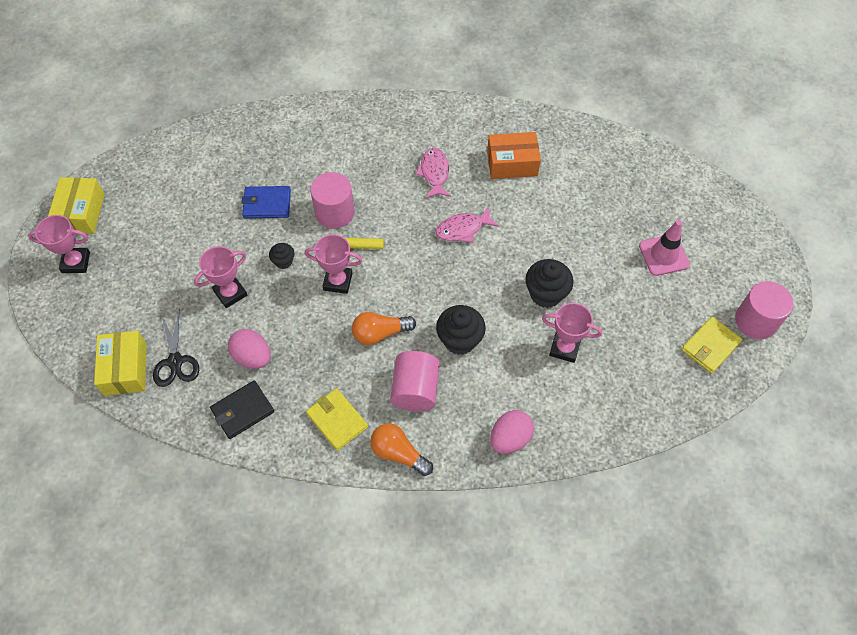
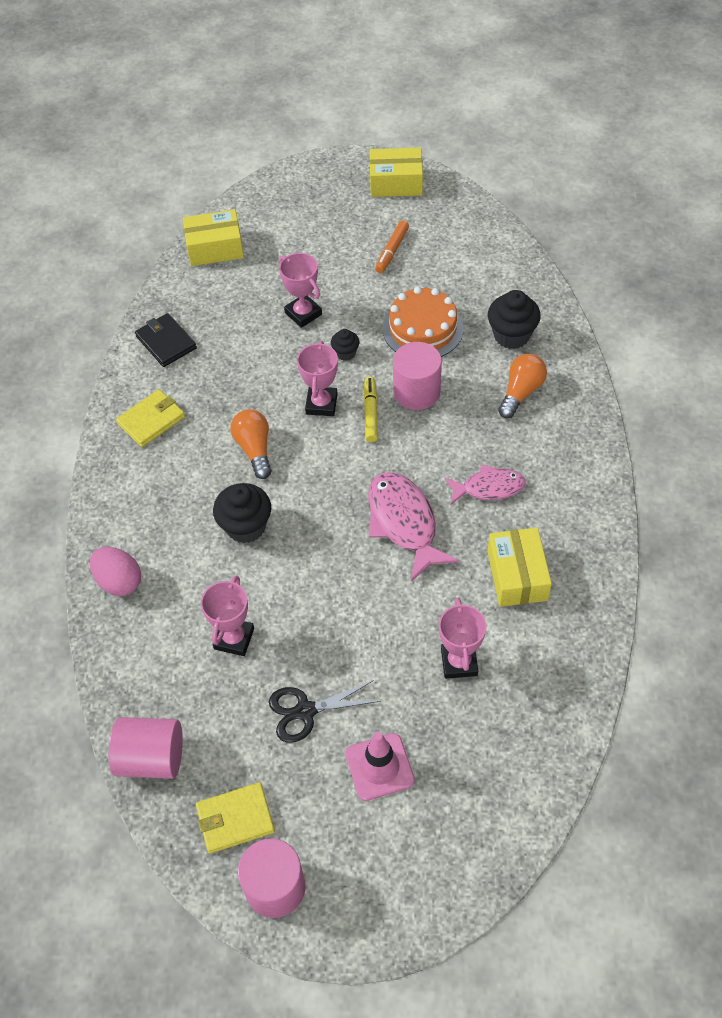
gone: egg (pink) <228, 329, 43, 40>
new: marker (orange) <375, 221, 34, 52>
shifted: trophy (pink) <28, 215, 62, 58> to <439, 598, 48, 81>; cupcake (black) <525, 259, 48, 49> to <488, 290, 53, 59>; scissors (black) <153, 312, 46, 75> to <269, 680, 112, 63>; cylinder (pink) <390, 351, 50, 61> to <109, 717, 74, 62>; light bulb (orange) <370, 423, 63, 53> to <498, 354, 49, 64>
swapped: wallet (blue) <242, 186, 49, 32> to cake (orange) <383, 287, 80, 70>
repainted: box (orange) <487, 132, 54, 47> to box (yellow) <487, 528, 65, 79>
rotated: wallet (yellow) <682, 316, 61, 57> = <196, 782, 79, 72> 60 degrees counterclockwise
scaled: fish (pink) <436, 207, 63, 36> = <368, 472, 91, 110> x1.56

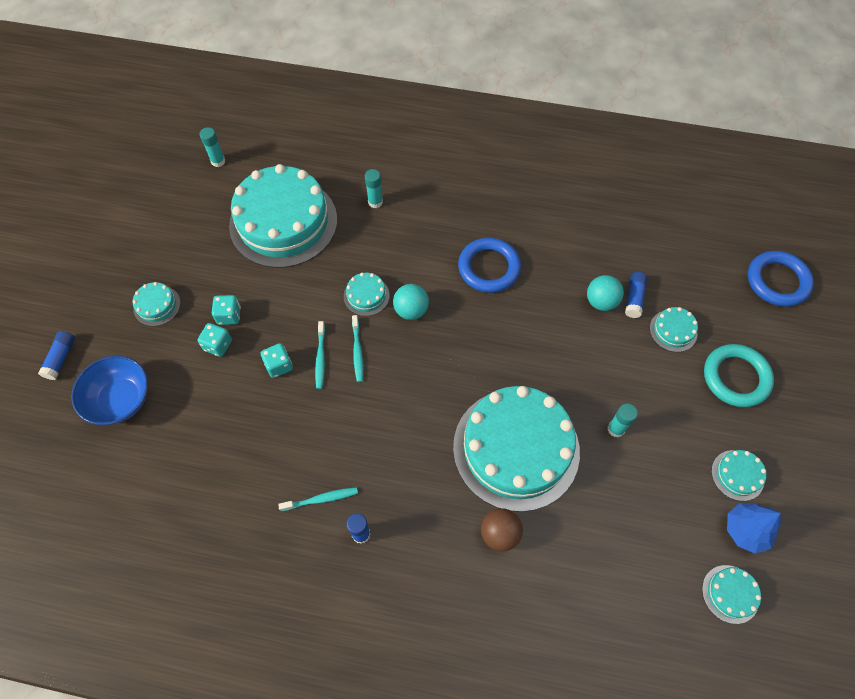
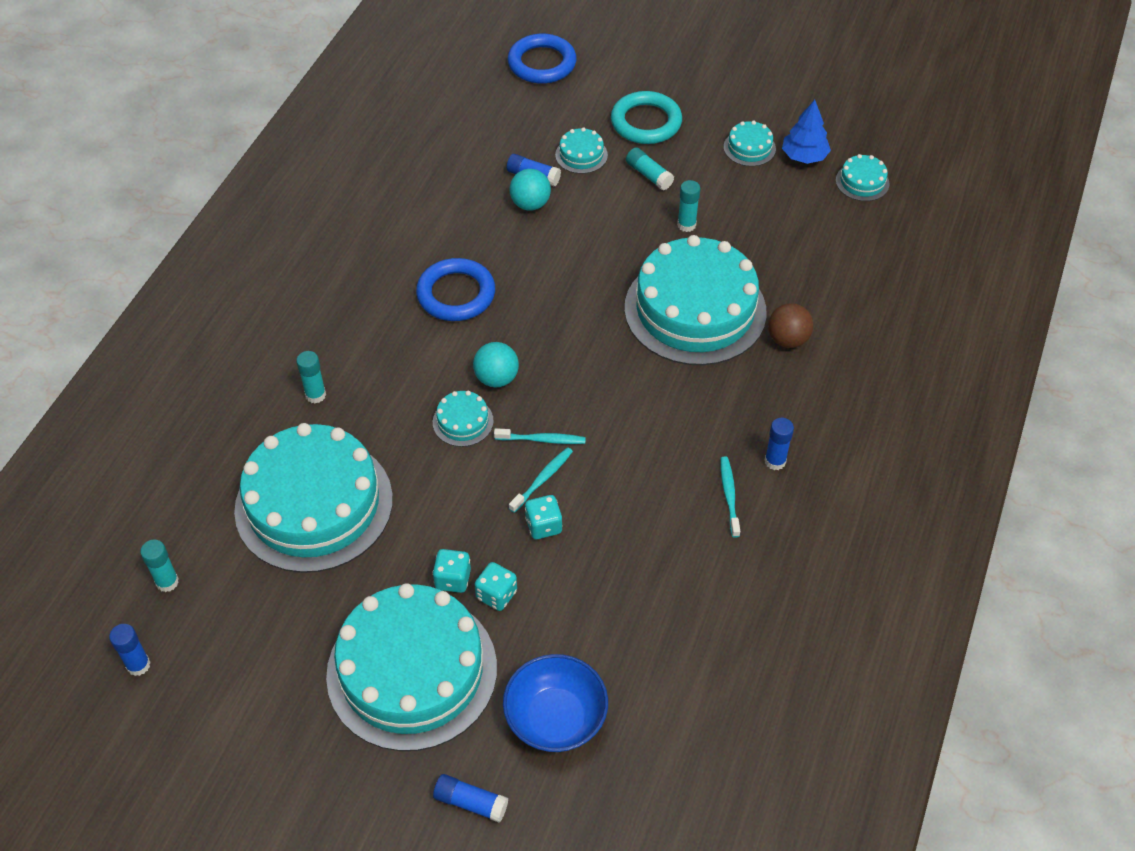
new: glue stick (turquoise) <626, 147, 48, 43>; glue stick (blue) <109, 624, 42, 52>
rotated: toothbrush (turquoise) <315, 321, 10, 68> = <509, 447, 64, 66> 60 degrees counterclockwise
scaled: cake (turquoise) <133, 282, 48, 44> = <326, 583, 171, 168> x2.47

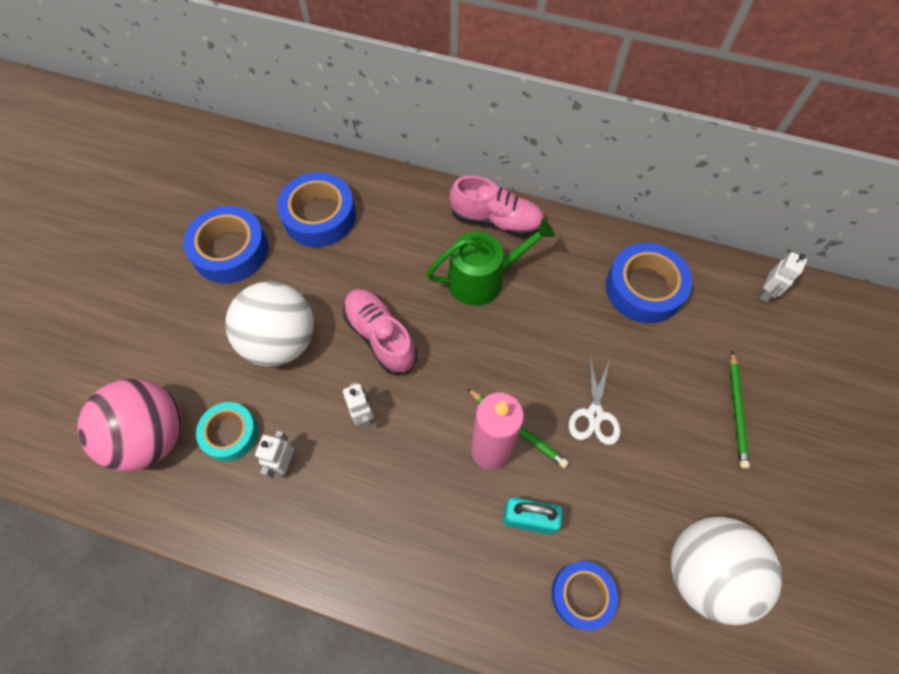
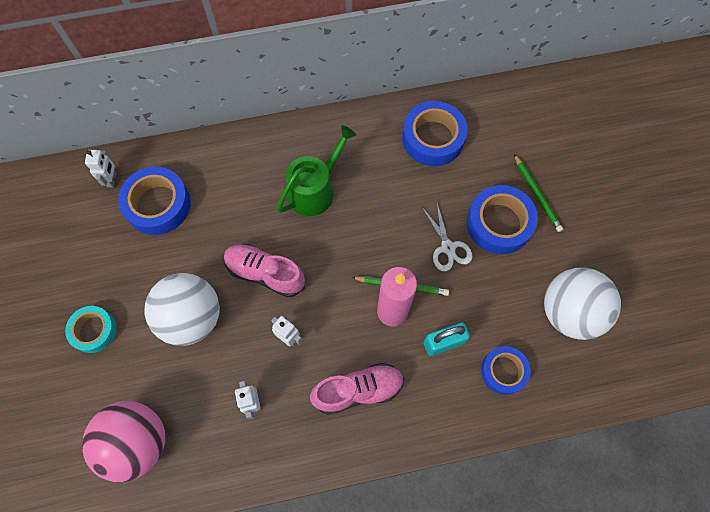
shifted: shoe (pink) <450, 176, 94, 61> to <310, 363, 94, 52>; tape (blue) <183, 206, 85, 77> to <467, 185, 71, 69>; robot (white) <759, 252, 48, 50> to <85, 150, 32, 38>; tape (turquoise) <196, 402, 62, 59> to <65, 306, 52, 47>

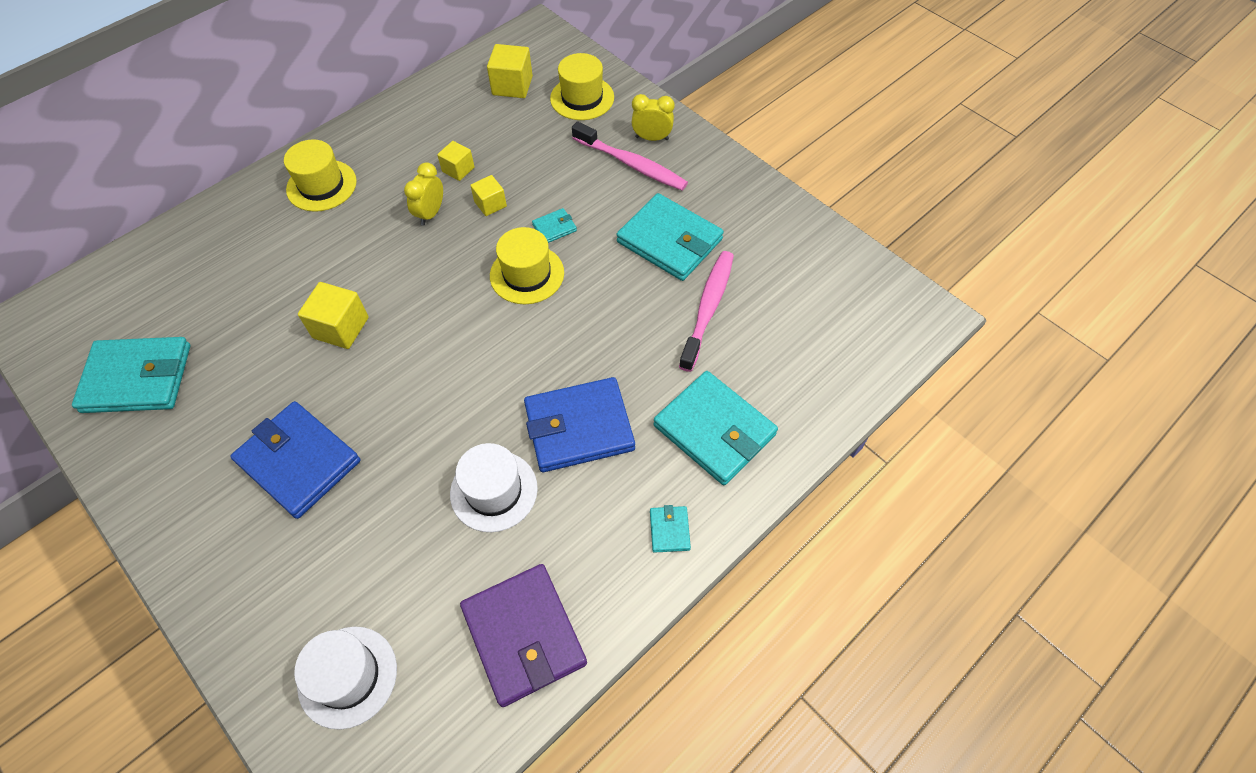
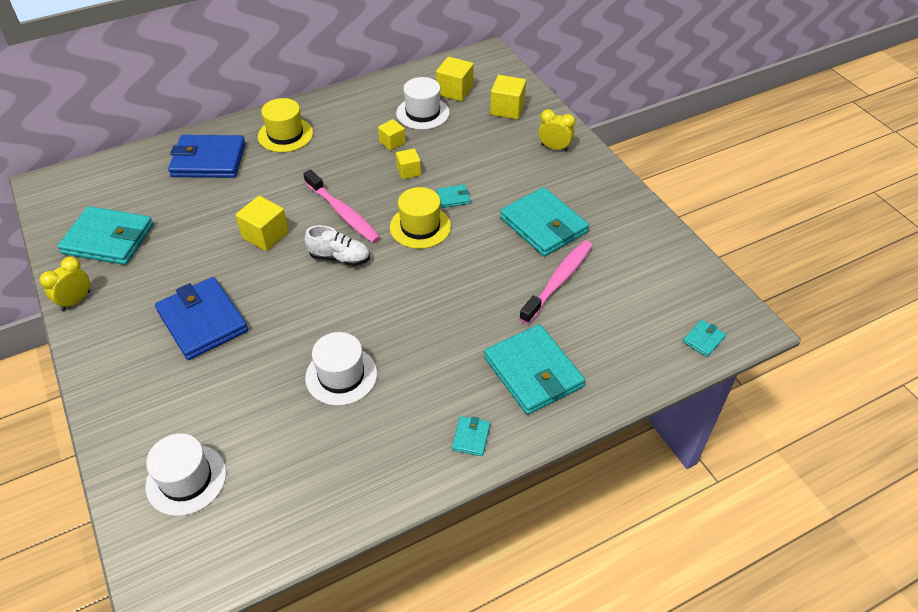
gone: wallet (purple) <460, 564, 127, 143>
new: hat (white) <396, 77, 54, 53>; shoe (white) <304, 225, 66, 41>; wallet (turquoise) <683, 320, 43, 37>
shifted: toothbrush (pink) <572, 121, 116, 70> to <303, 169, 78, 74>; clock (yellow) <404, 162, 39, 64> to <39, 257, 51, 54>; wallet (blue) <524, 377, 111, 95> to <168, 135, 78, 43>
swapped: hat (yellow) <550, 53, 64, 67> to cube (yellow) <490, 75, 36, 44>

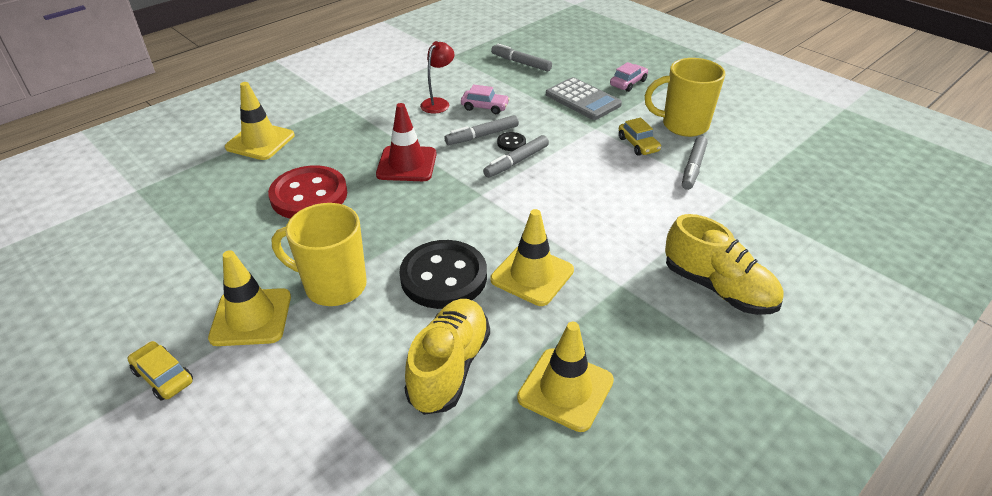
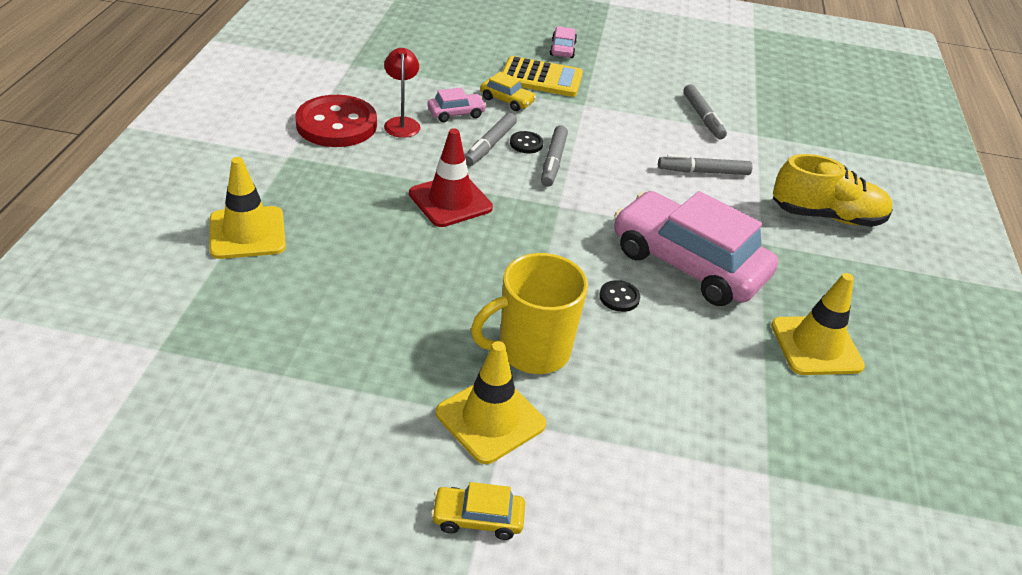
gone: mug (yellow) <645, 58, 80, 79>; shoe (yellow) <404, 299, 86, 116>
shifted: marker (grey) <491, 44, 61, 28> to <658, 154, 95, 21>; car (yellow) <619, 118, 42, 38> to <480, 72, 56, 39>; button (red) <268, 165, 79, 54> to <295, 95, 82, 52>
swapped: traffic cone (yellow) <490, 209, 84, 97> to car (pink) <614, 191, 164, 115>
repainted: calculator (grey) <546, 77, 76, 43> to calculator (yellow) <502, 56, 81, 41>
scaled: button (black) <399, 240, 88, 69> = <599, 280, 41, 32> x0.42

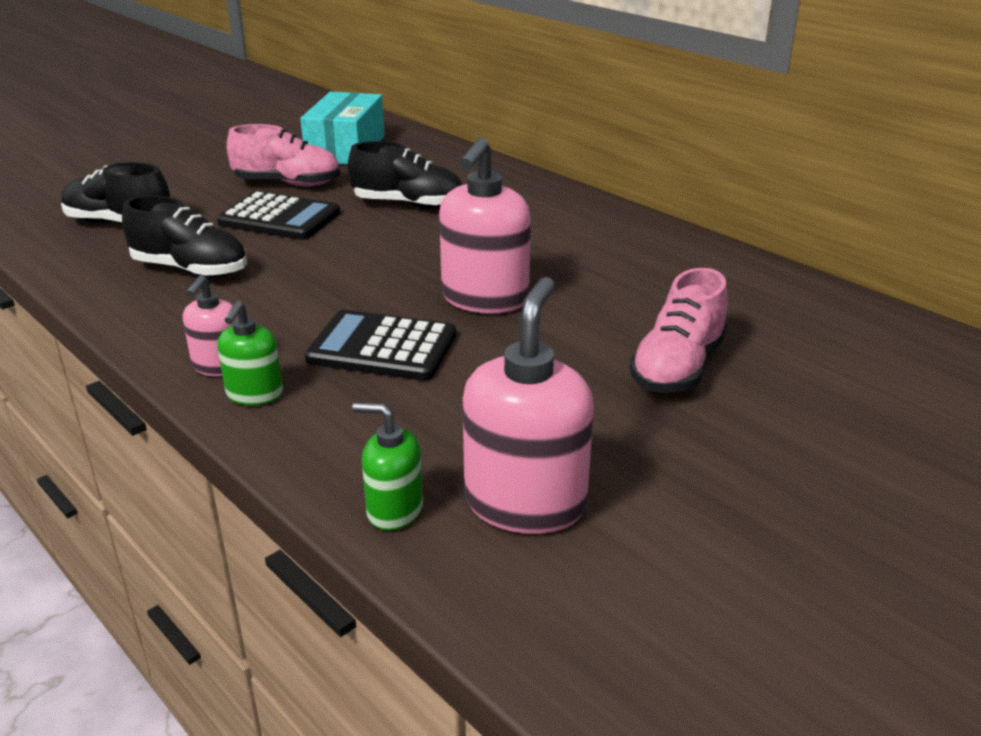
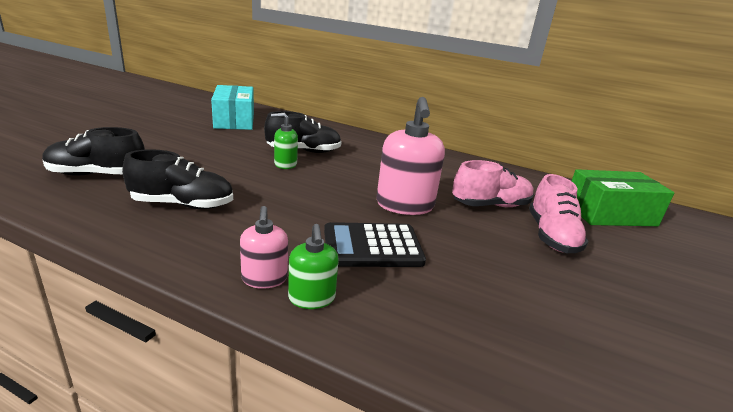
gone: calculator (black) <217, 191, 123, 49>; soap dispenser (pink) <463, 277, 131, 257>
new: box (green) <572, 169, 103, 57>
shifted: shoe (pink) <227, 124, 113, 62> to <452, 160, 82, 47>; soap dispenser (green) <352, 403, 71, 128> to <271, 113, 27, 56>

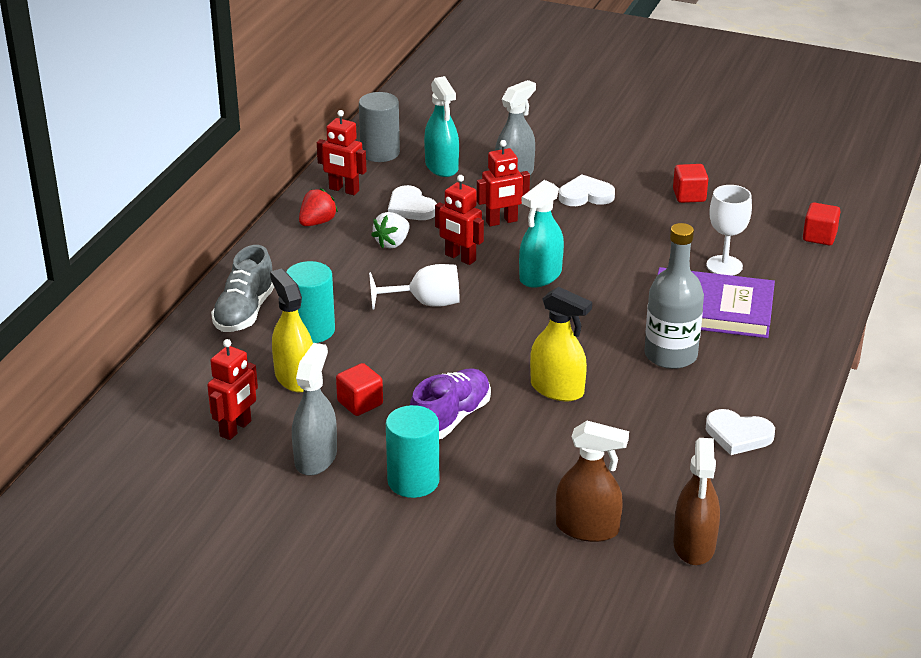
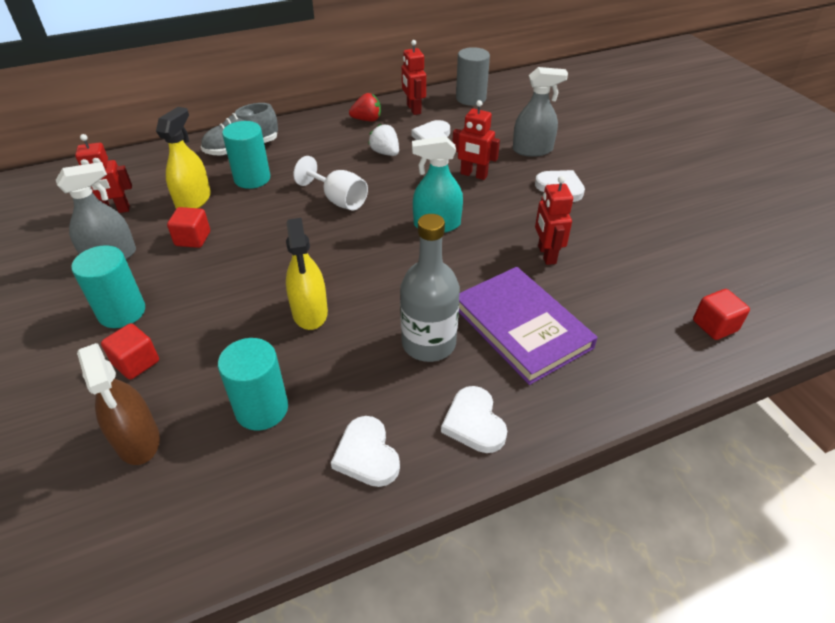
gone: spray bottle (turquoise) <424, 76, 35, 101>; goblet (white) <706, 185, 46, 91>; shoe (purple) <410, 368, 81, 71>; spray bottle (brown) <673, 438, 47, 127>
new: cylinder (turquoise) <218, 338, 70, 92>; heart (white) <441, 386, 66, 67>
shifted: cube (red) <673, 164, 35, 39> to <101, 323, 58, 57>; robot (red) <435, 175, 49, 90> to <535, 176, 38, 89>
rotated: strawberry (white) <371, 212, 39, 37> = <368, 124, 31, 32> 60 degrees clockwise

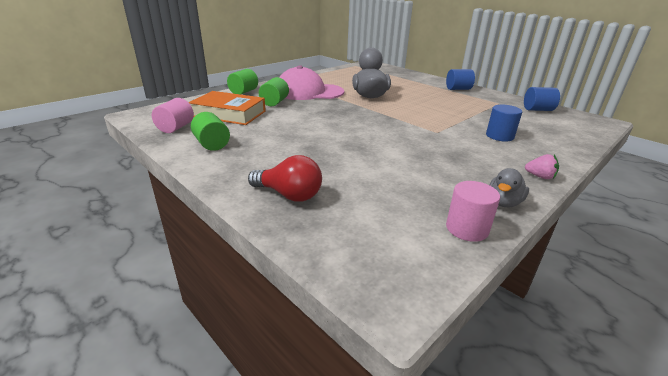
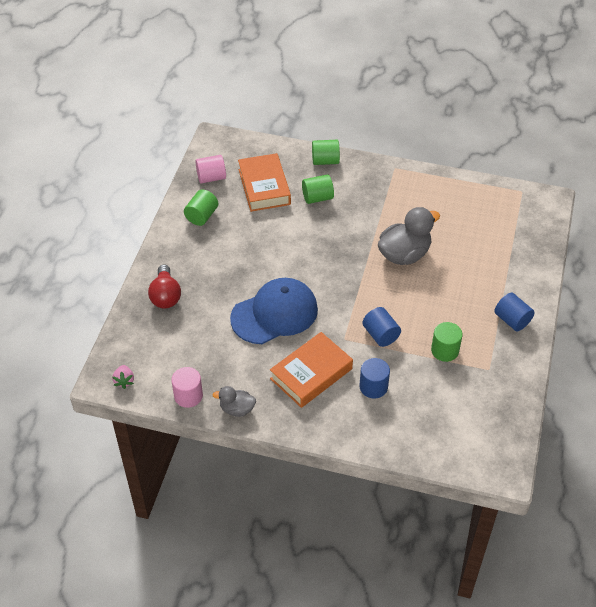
gone: cap (pink) <279, 65, 65, 35>
new: cap (blue) <230, 278, 88, 66>; cylinder (green) <431, 322, 31, 40>; book (orange) <270, 332, 83, 76>
shifted: cylinder (blue) <524, 87, 36, 24> to <362, 307, 39, 40>; strawberry (pink) <525, 154, 34, 25> to <112, 365, 22, 24>

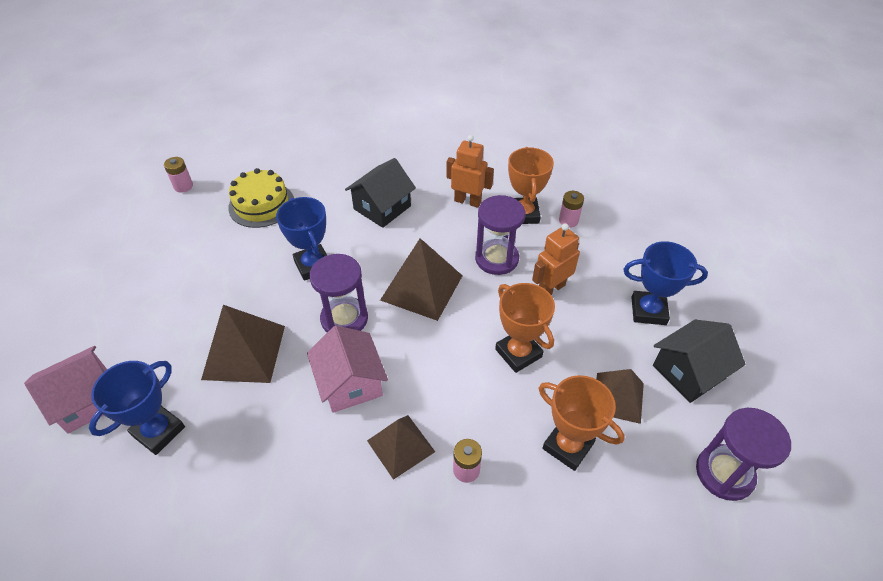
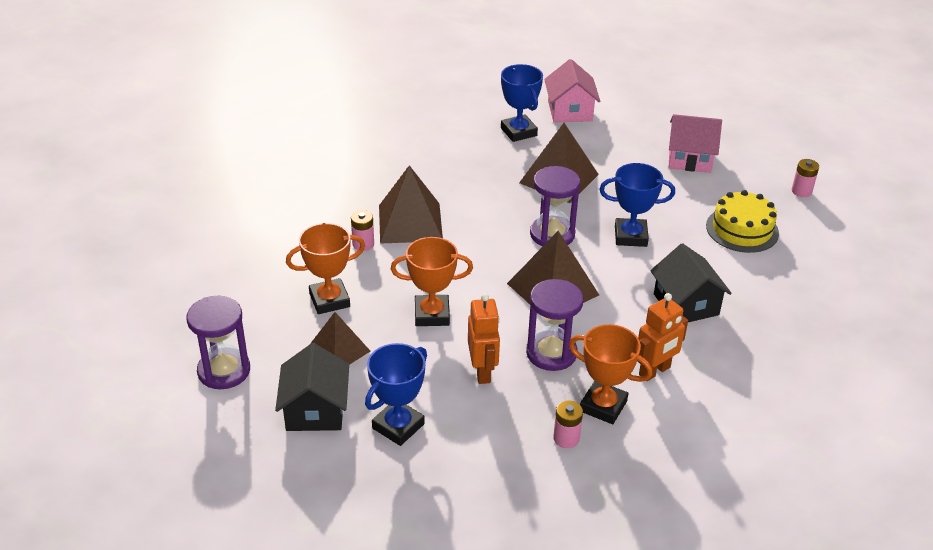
shifted: house (pink) <307, 326, 81, 87> to <669, 114, 53, 59>
scaled: pyramid (brown) <367, 415, 68, 65> = <379, 165, 64, 79> x1.52

